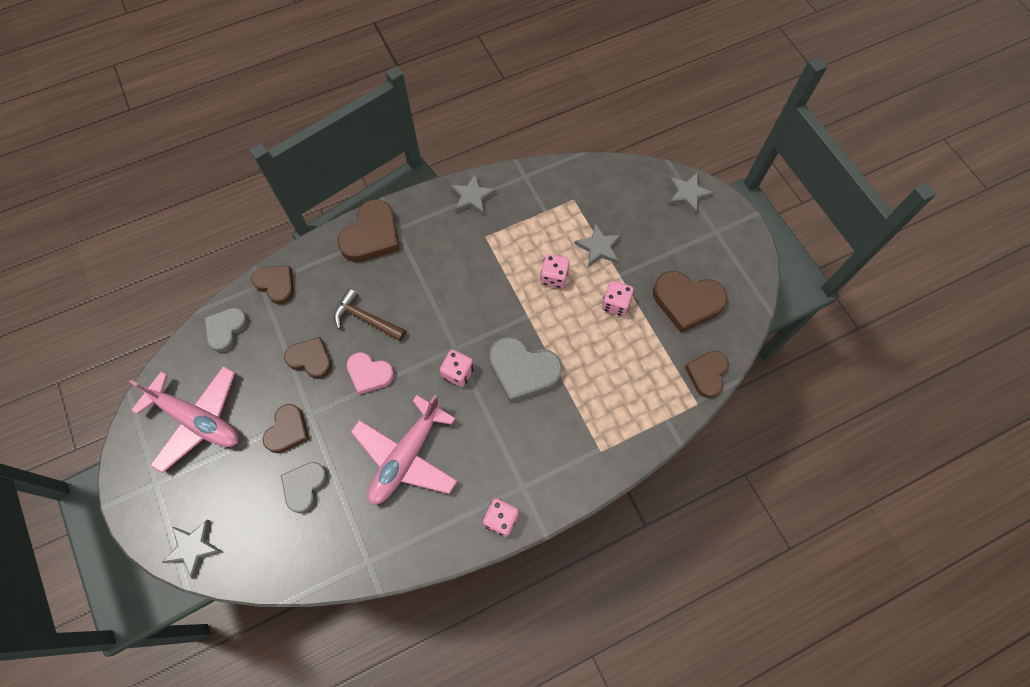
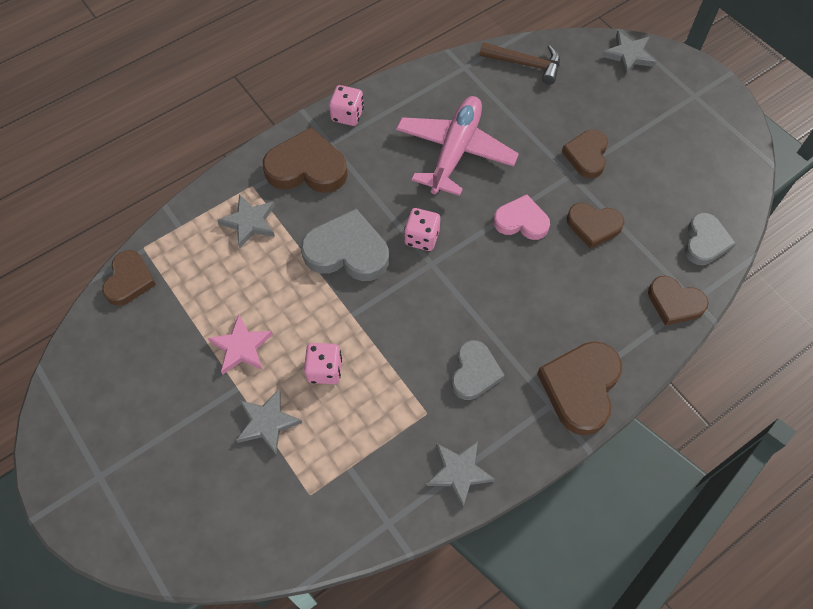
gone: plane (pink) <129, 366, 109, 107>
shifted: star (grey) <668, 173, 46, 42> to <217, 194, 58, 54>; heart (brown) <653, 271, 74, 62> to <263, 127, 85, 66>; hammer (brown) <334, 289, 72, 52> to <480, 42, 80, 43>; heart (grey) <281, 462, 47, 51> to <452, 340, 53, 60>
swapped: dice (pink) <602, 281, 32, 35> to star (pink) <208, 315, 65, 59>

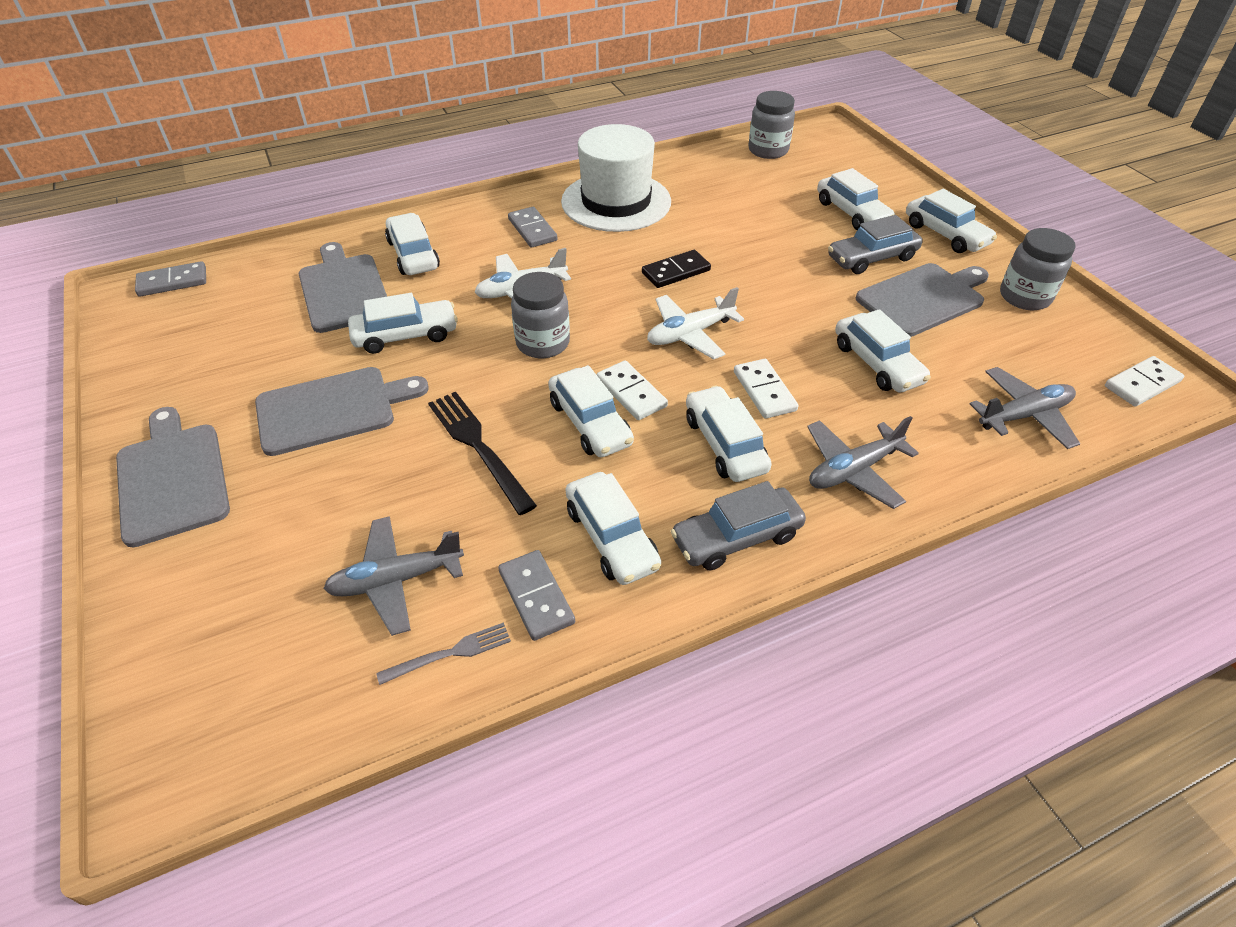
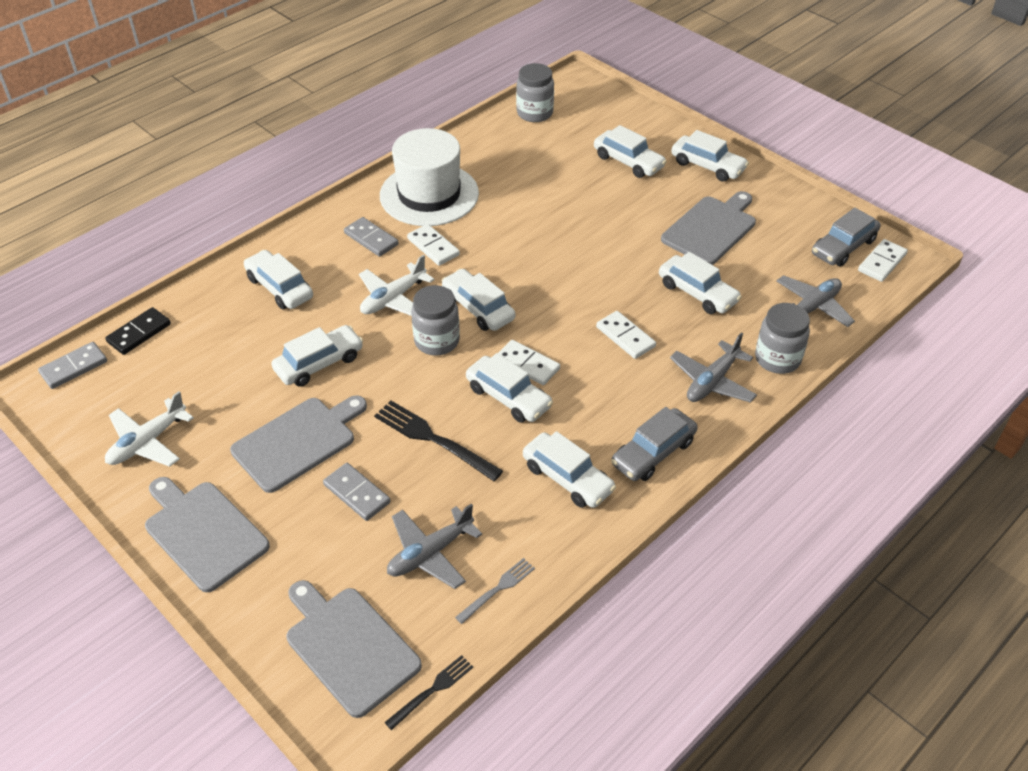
new: domino (white) <407, 224, 53, 42>; fork (black) <385, 655, 88, 75>
shifted: car (grey) <828, 215, 94, 59> to <812, 208, 69, 58>; jar (grey) <1000, 228, 76, 82> to <755, 303, 55, 71>; cutting board (grey) <299, 242, 88, 91> to <286, 580, 136, 138>; domino (black) <642, 250, 69, 38> to <105, 307, 66, 48>; plane (white) <647, 287, 97, 72> to <105, 391, 89, 76>; car (white) <686, 386, 86, 96> to <442, 269, 73, 62>; domino (grey) <498, 550, 77, 91> to <323, 463, 68, 58>

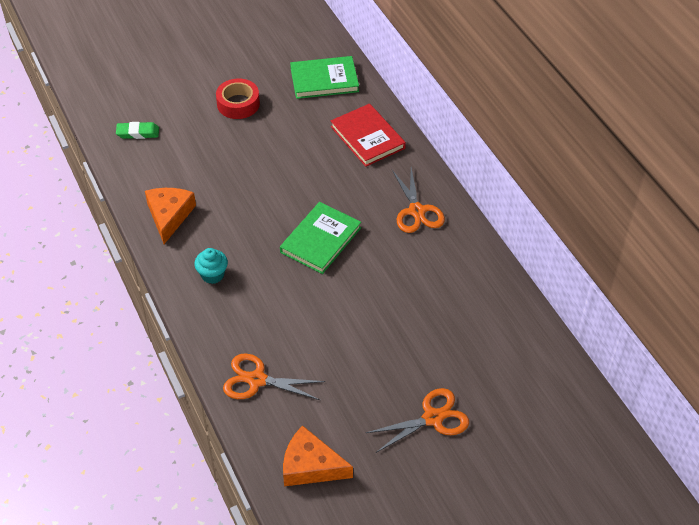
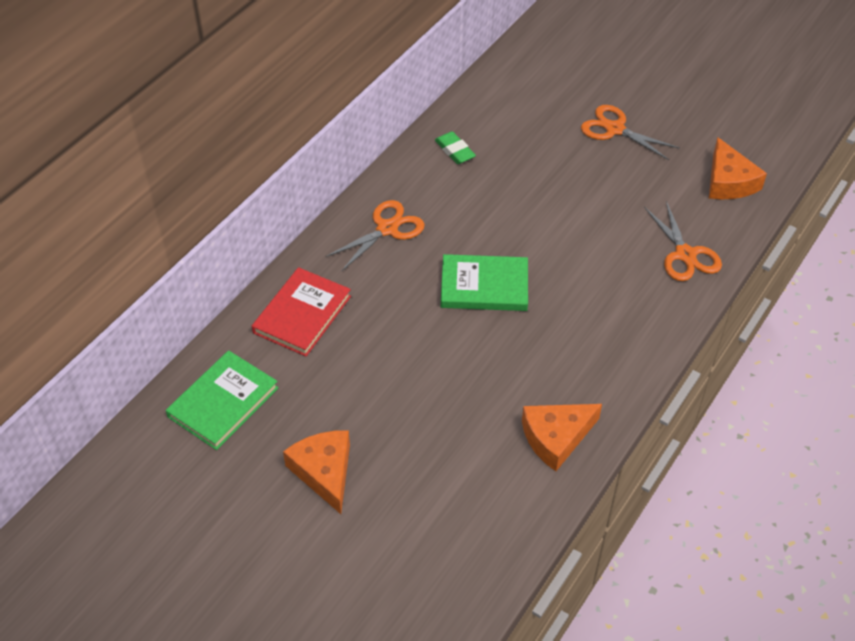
gone: cupcake (turquoise) <194, 248, 34, 36>
shifted: eraser (green) <116, 122, 43, 17> to <435, 131, 41, 33>
swapped: tape (red) <216, 78, 44, 41> to cheese (orange) <283, 430, 67, 84>
rotated: book (green) <290, 56, 69, 43> = <166, 350, 112, 100> 75 degrees clockwise

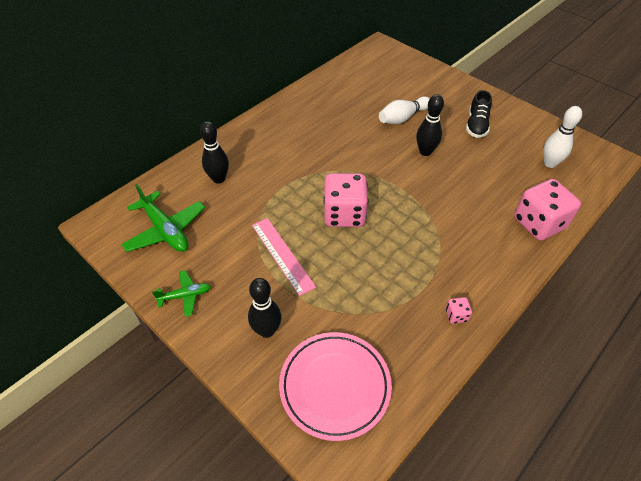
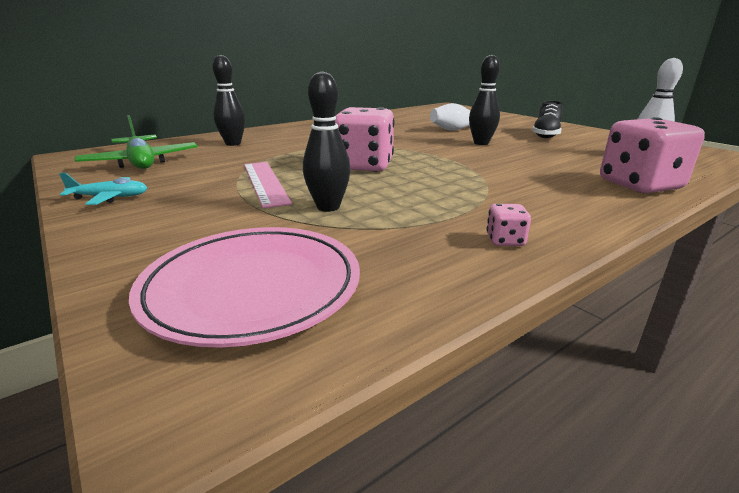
shifted: bowling pin (black) <248, 278, 34, 60> to <303, 71, 47, 141>
repainted: plane (green) <152, 270, 59, 47> to plane (turquoise) <59, 173, 88, 32>

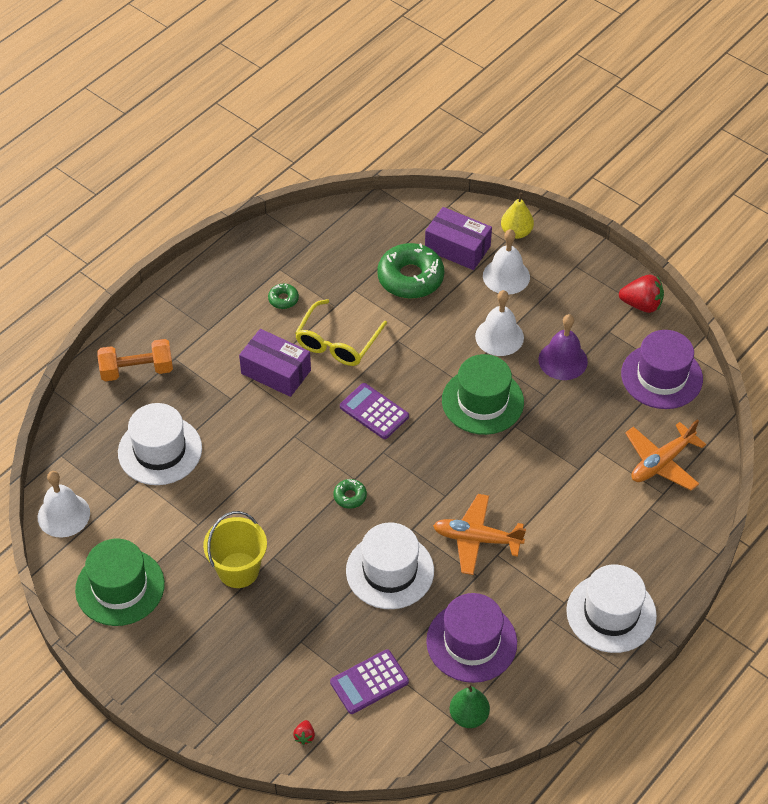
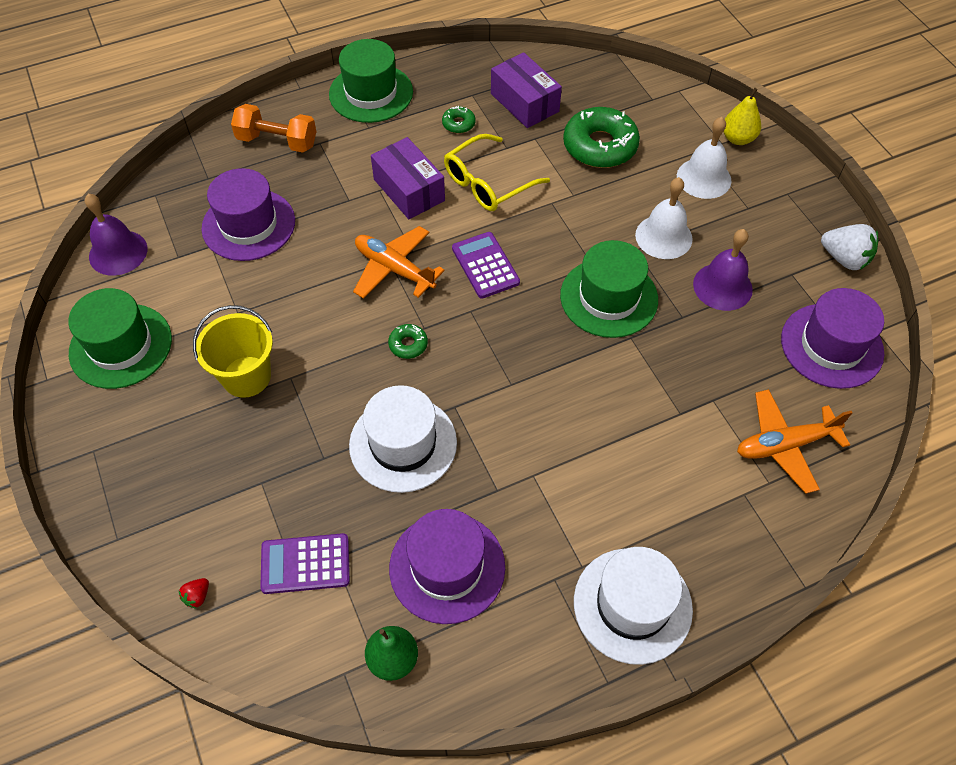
new: hat (green) <329, 39, 84, 84>
shifted: box (purple) <425, 207, 67, 63> to <491, 52, 71, 76>; plane (orange) <433, 494, 93, 81> to <353, 226, 92, 73>
repainted: strawberry (red) <619, 275, 45, 38> to strawberry (white) <821, 224, 57, 46>; hat (white) <118, 403, 84, 82> to hat (purple) <201, 168, 94, 93>; bell (white) <38, 471, 52, 67> to bell (purple) <85, 194, 62, 82>

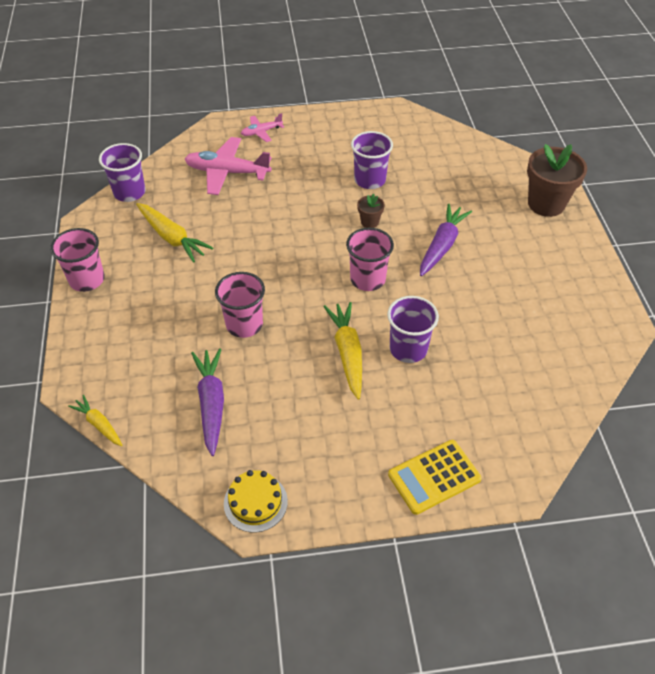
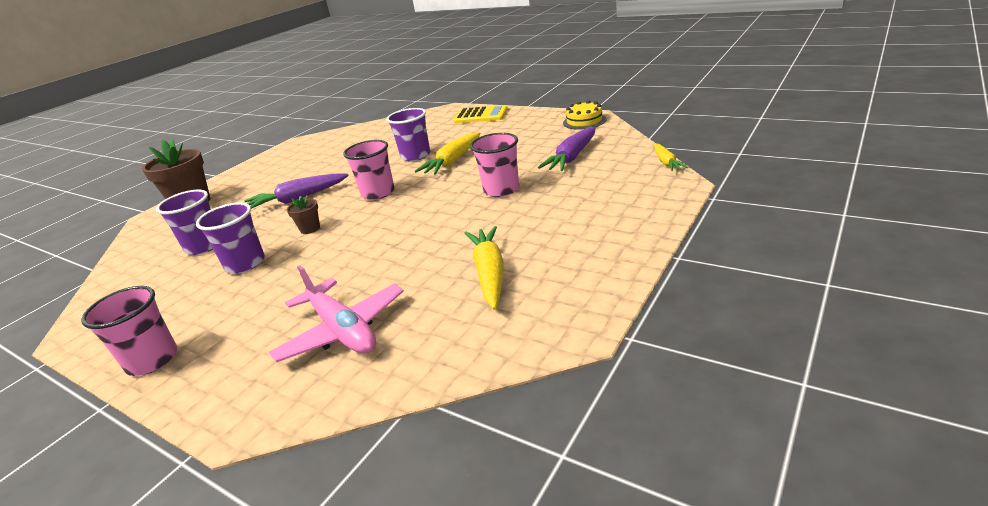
gone: plane (pink) <241, 113, 43, 29>
shifted: cup (purple) <99, 143, 47, 59> to <156, 190, 57, 65>; cup (pink) <50, 228, 55, 64> to <81, 286, 96, 90>

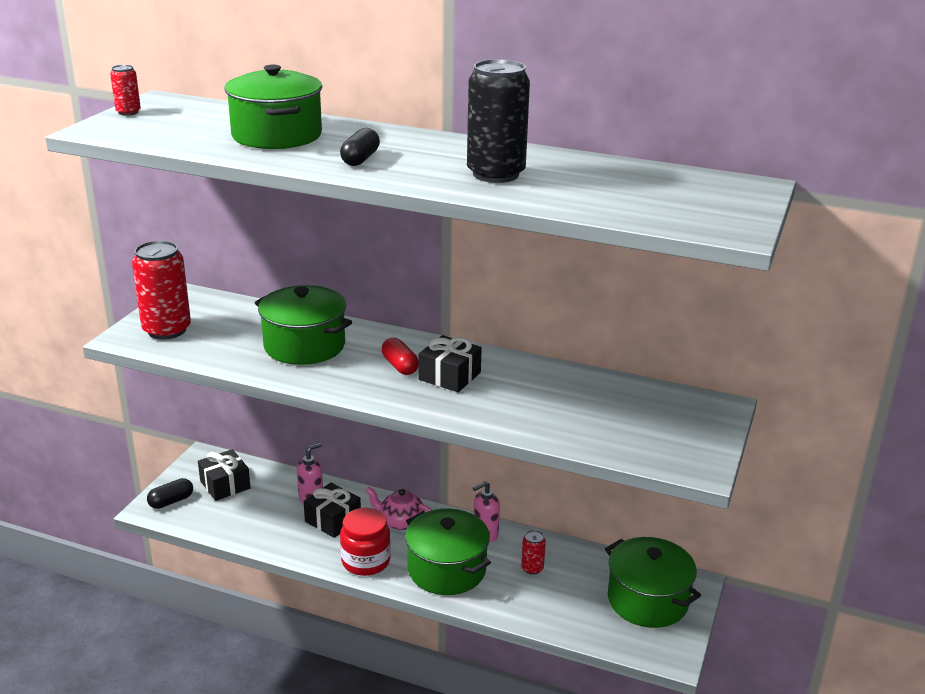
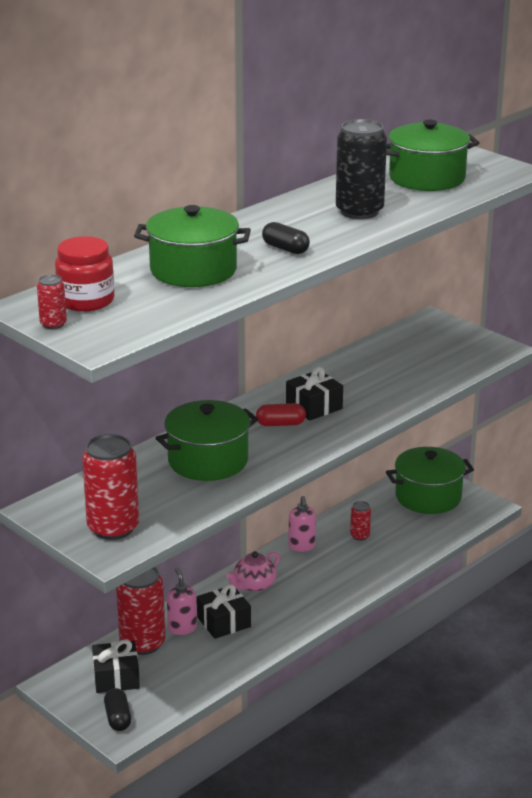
new: can (red) <116, 567, 49, 88>
shifted: jar (red) <340, 508, 51, 68> to <55, 236, 59, 76>; pot (green) <405, 508, 86, 87> to <386, 120, 94, 71>

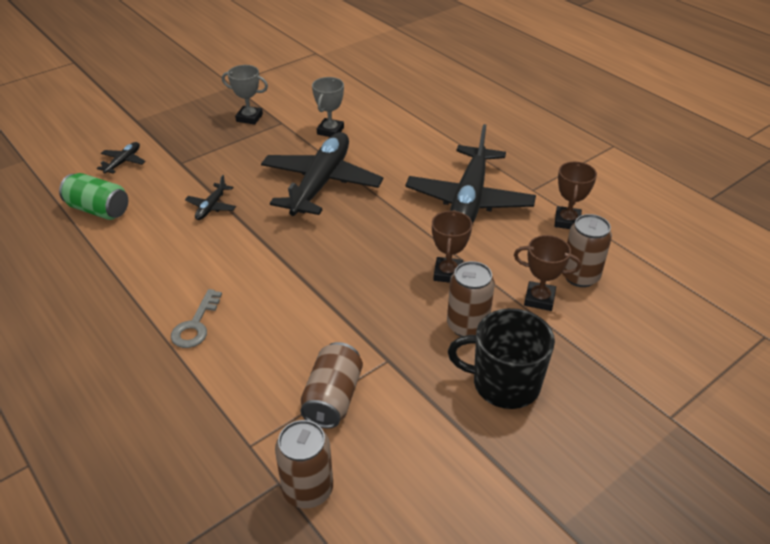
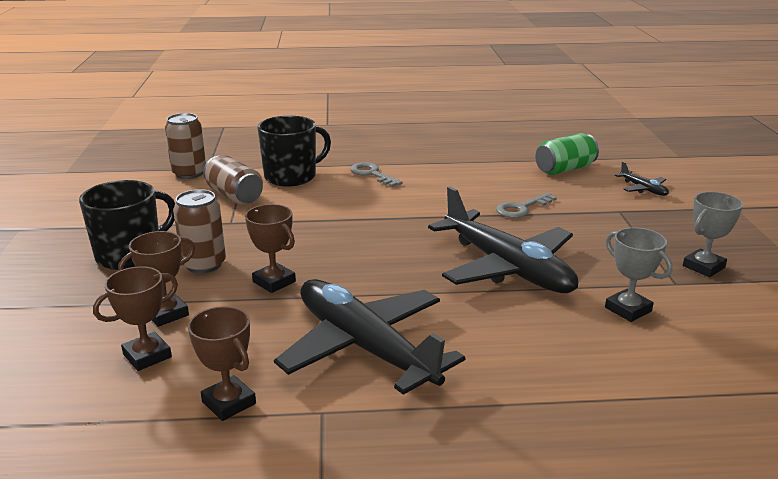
new: mug (black) <257, 116, 74, 70>
swapped: plane (black) <185, 175, 51, 45> to key (grey) <496, 193, 61, 25>; can (brown) <562, 214, 50, 73> to trophy (brown) <93, 266, 85, 105>

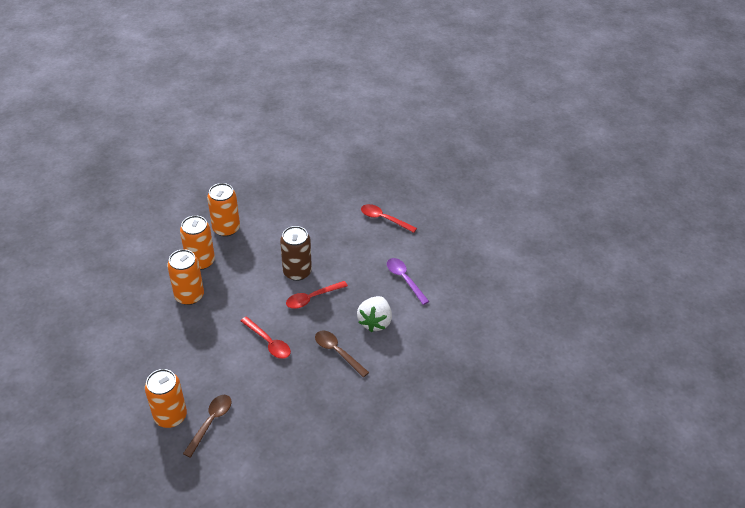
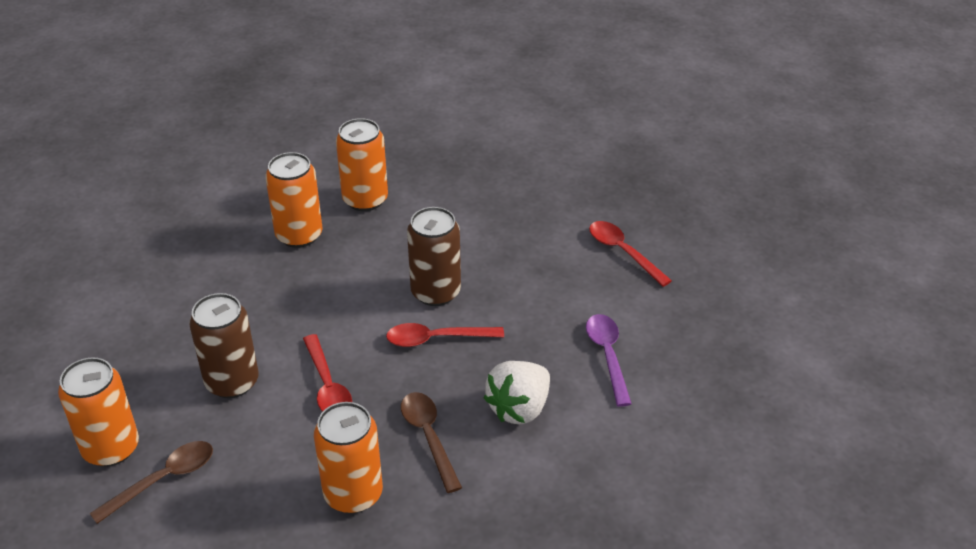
new: can (brown) <189, 293, 70, 105>
shifted: can (orange) <167, 249, 37, 56> to <314, 402, 69, 111>

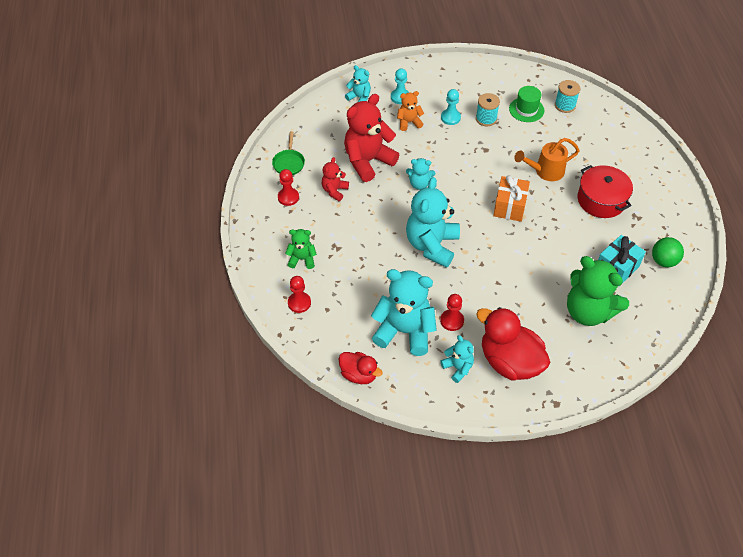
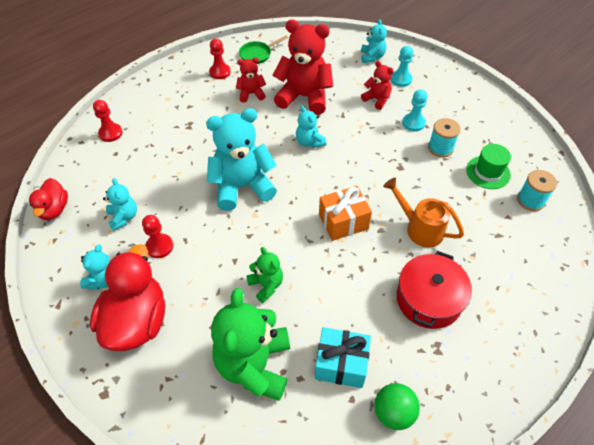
shifted: teddy bear (green) <285, 229, 32, 40> to <246, 247, 37, 56>
repainted: teddy bear (orange) <397, 91, 27, 40> to teddy bear (red) <361, 61, 33, 49>
scaled: teddy bear (turquoise) <371, 269, 66, 87> = <103, 178, 34, 53> x0.51

